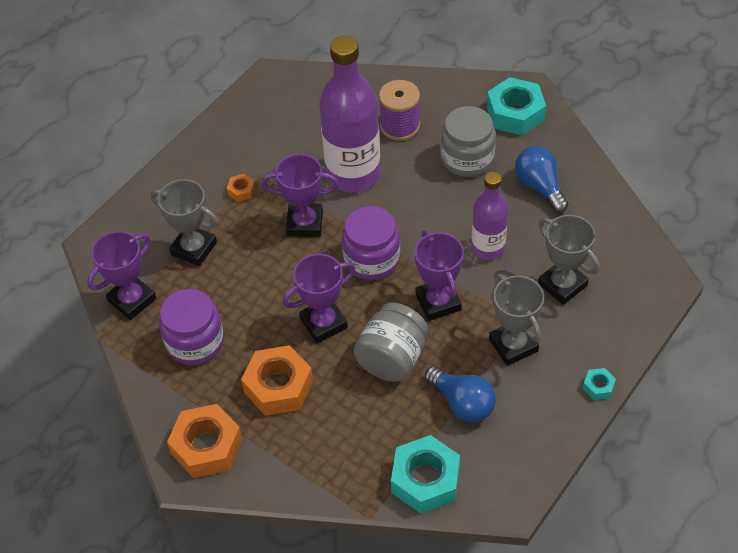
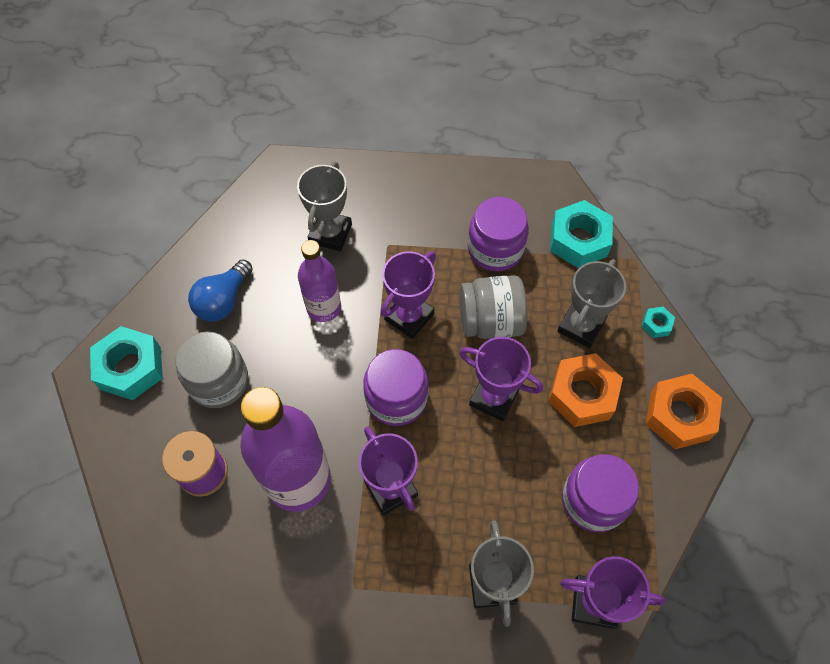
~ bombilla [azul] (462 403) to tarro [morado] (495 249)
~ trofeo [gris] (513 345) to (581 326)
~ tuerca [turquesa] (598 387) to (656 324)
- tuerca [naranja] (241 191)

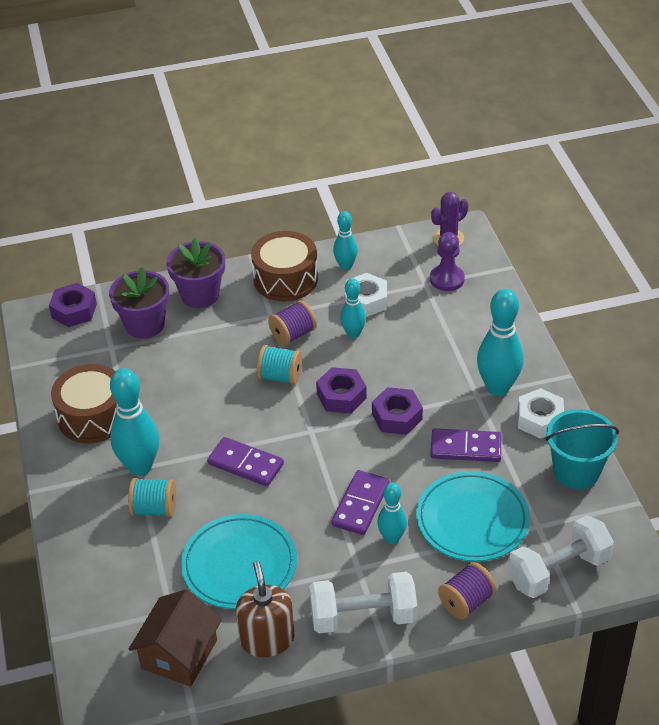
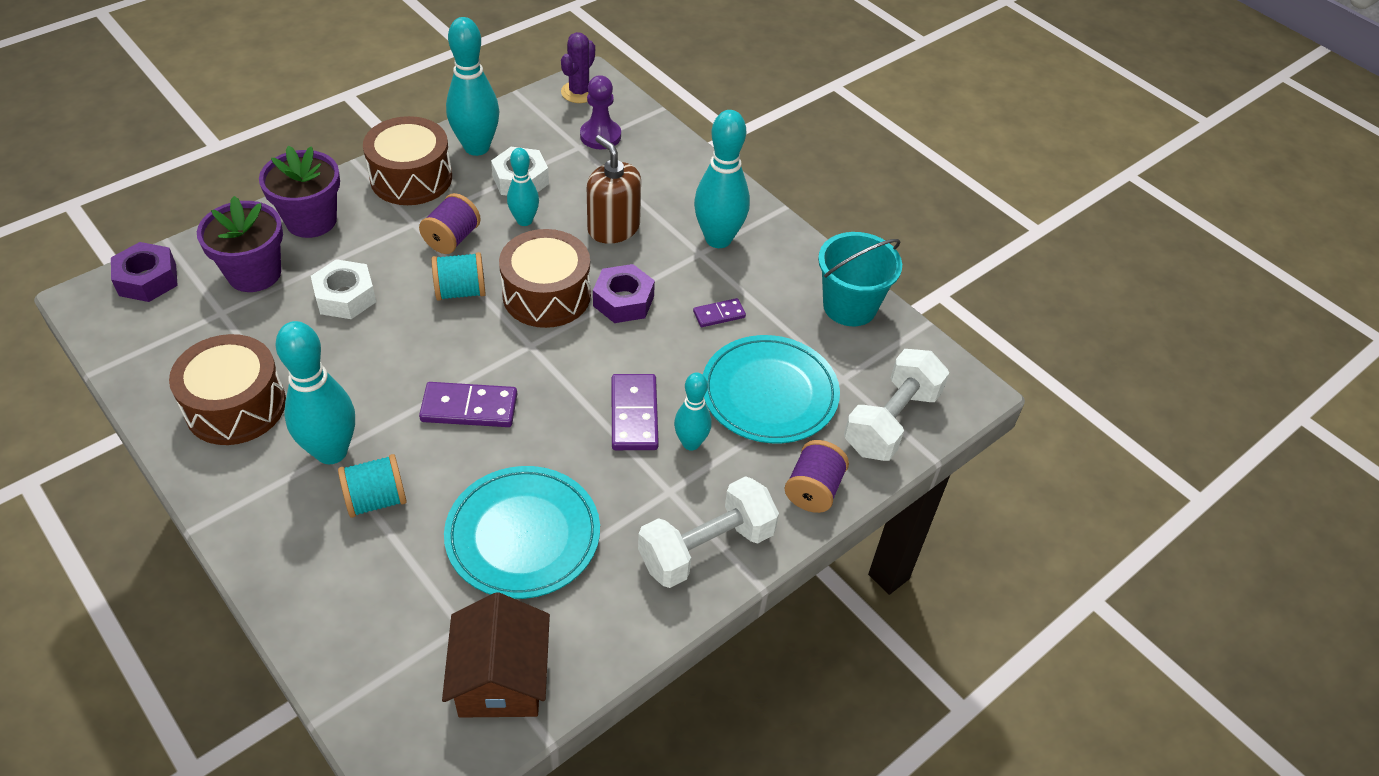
~ tuerca [blanco] (540 419) to (345 297)
~ bolo [turquesa] (345 266) = (477 147) x1.72
~ tuerca [morado] (341 396) to tambor [marrón] (546 295)
~ dispensador de jabón [marrón] (267 639) to (613 228)
~ ficha de dominó [morado] (465 448) = (719 314) x0.57

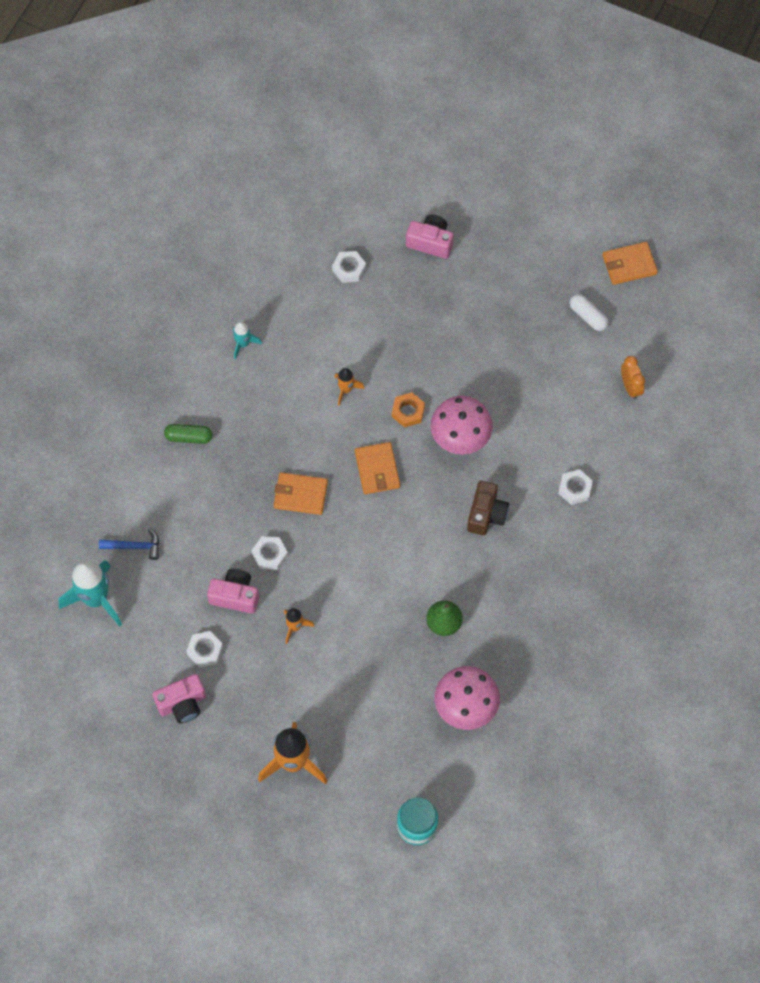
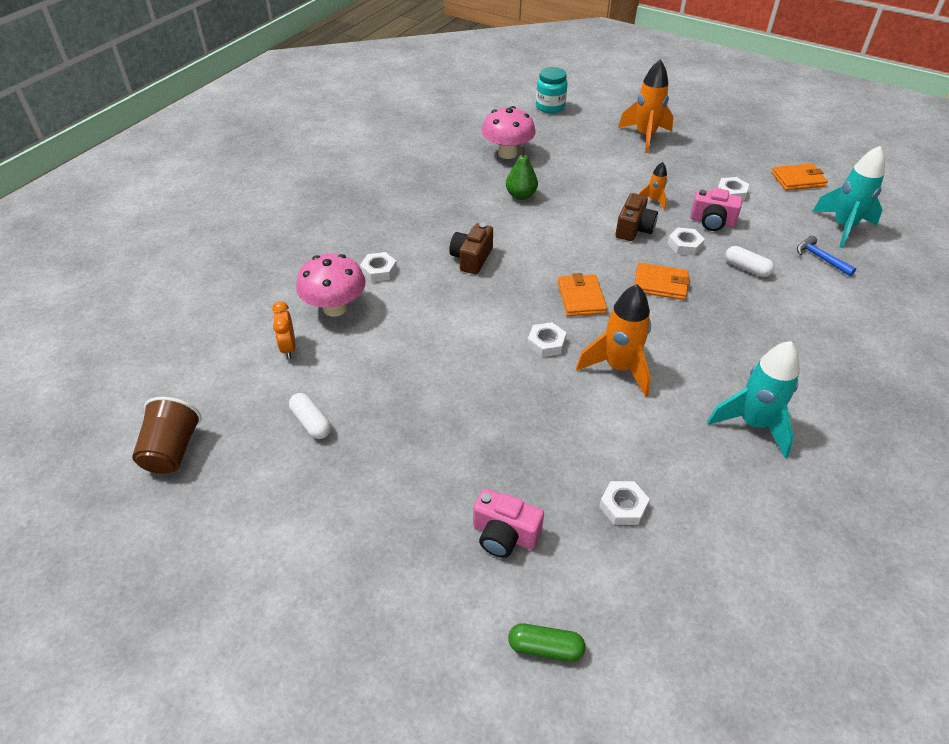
+ vaso [marrón] (172 450)
~ seta [rosa] (460 437) to (335 308)
~ cápsula [verde] (189 437) to (545 647)
~ tuerca [naranja] (408 411) to tuerca [blanco] (546 343)
~ cohete [naranja] (346 390) = (618 368) x1.96
+ cámara [marrón] (634 229)
~ cohete [turquesa] (243 344) = (753 424) x1.96
+ cápsula [blanco] (746 268)
~ cartera [naranja] (629 265) to (798 179)
~ martillo [azul] (134 546) = (820 258) 45 degrees clockwise
- cámara [rosa] (182 703)

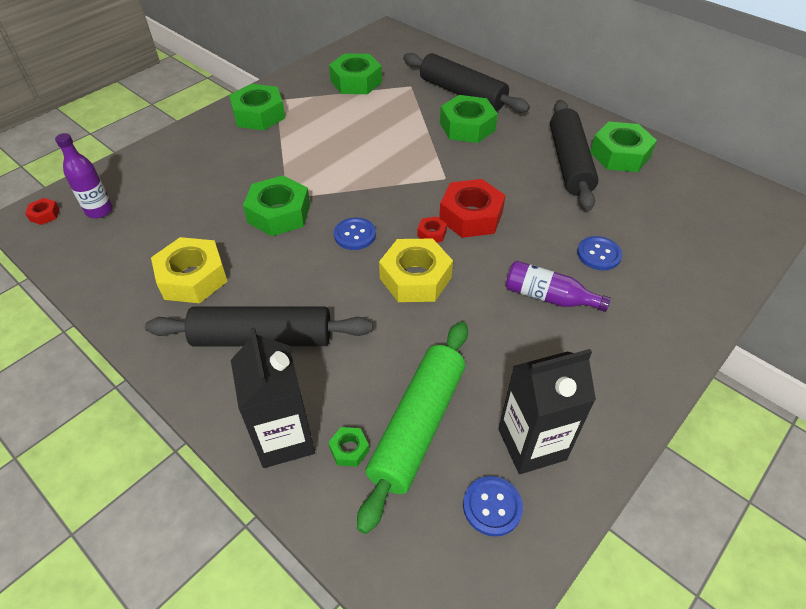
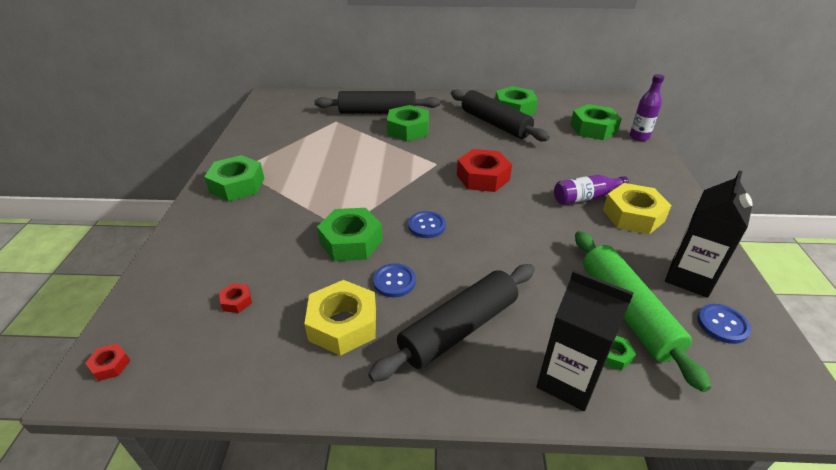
~ tuerca [rojo] (431 233) to (236 301)
~ botón [azul] (598 254) to (394 281)
~ tuerca [verde] (356 81) to (593 128)
~ tuerca [amarillo] (415 278) to (633 215)
~ botella [morado] (99 211) to (639 137)

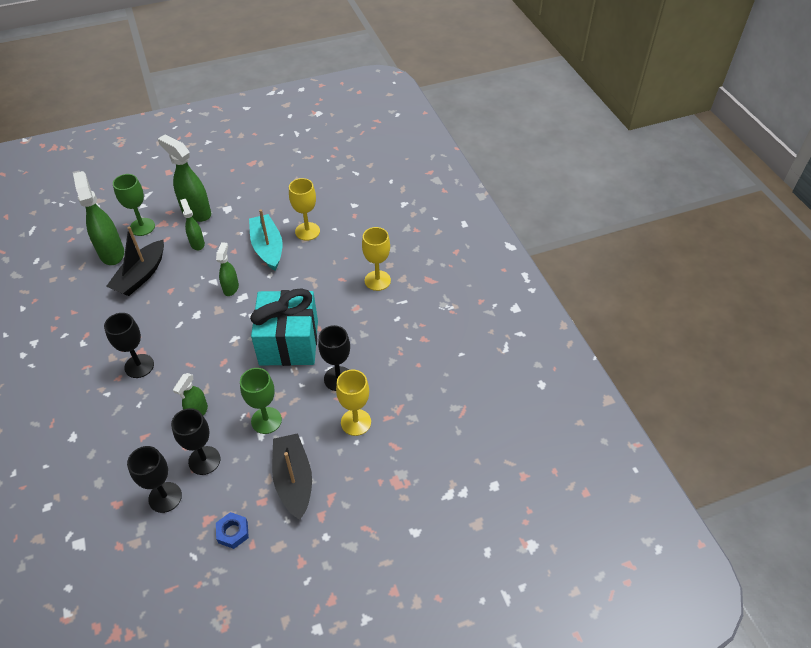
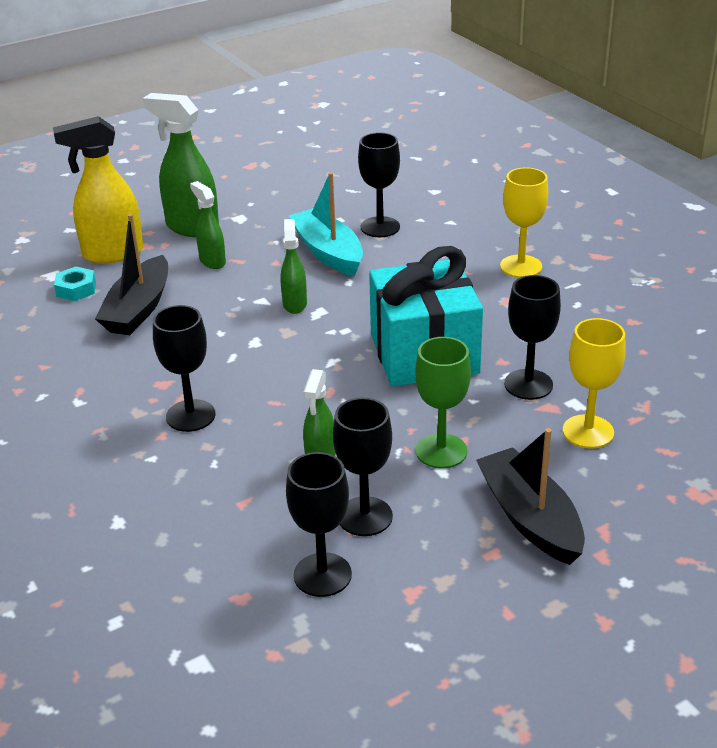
~ copa [verde] (142 227) to pulverizador [amarillo] (112 254)
~ pulverizador [verde] (112 253) to tuerca [turquesa] (76 289)
~ copa [amarillo] (307 231) to copa [negro] (380 227)
- tuerca [azul] (233 532)

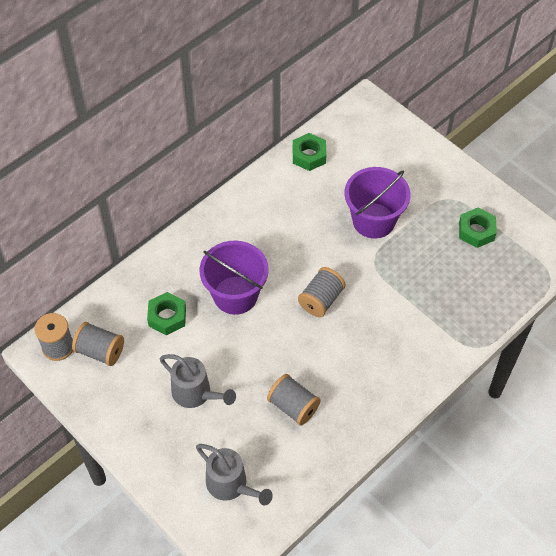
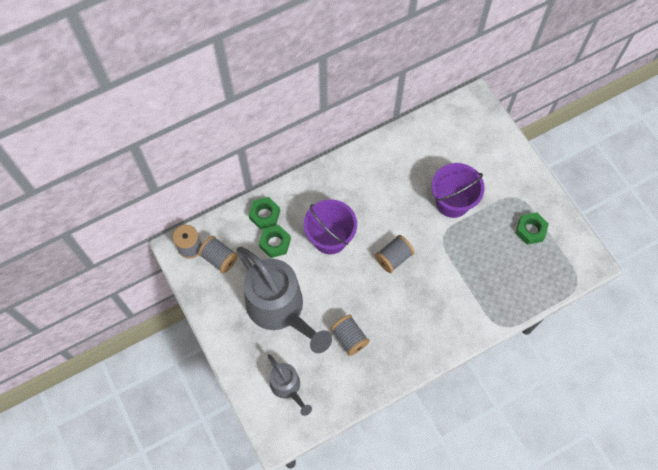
~ regadera [gris] (196 394) = (281 310) x1.95
~ tuerca [verde] (309 155) to (264 215)

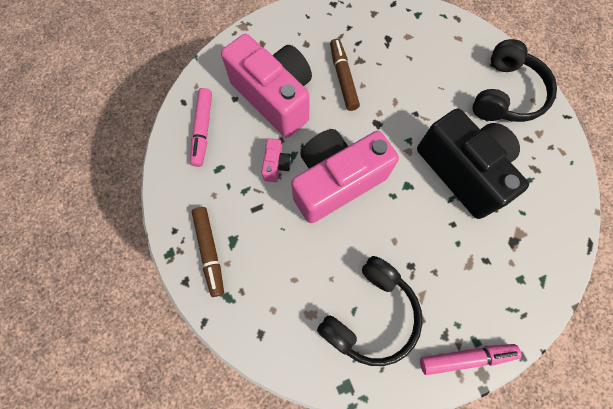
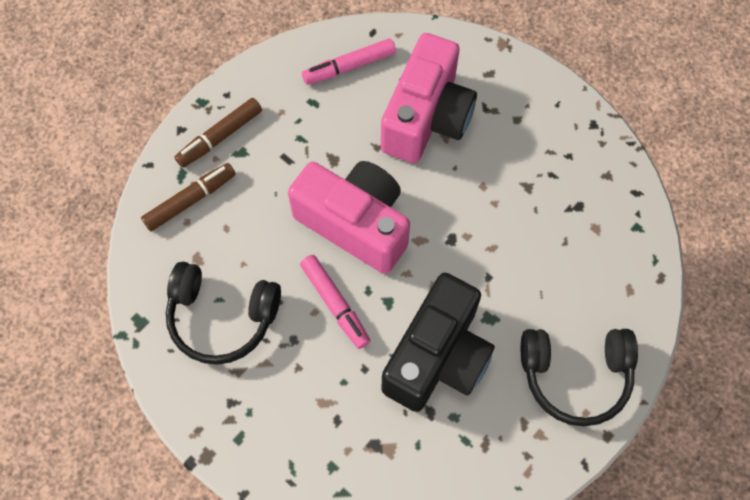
~ rotulador [marrón] (343 78) to (190 200)
~ rotulador [rosa] (466 357) to (335 304)
- cámara [rosa] (276 165)

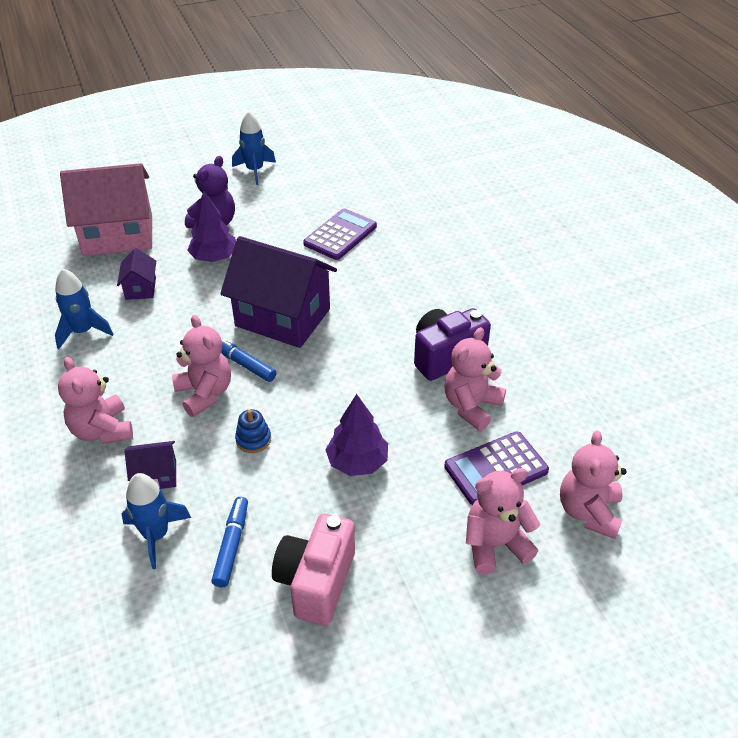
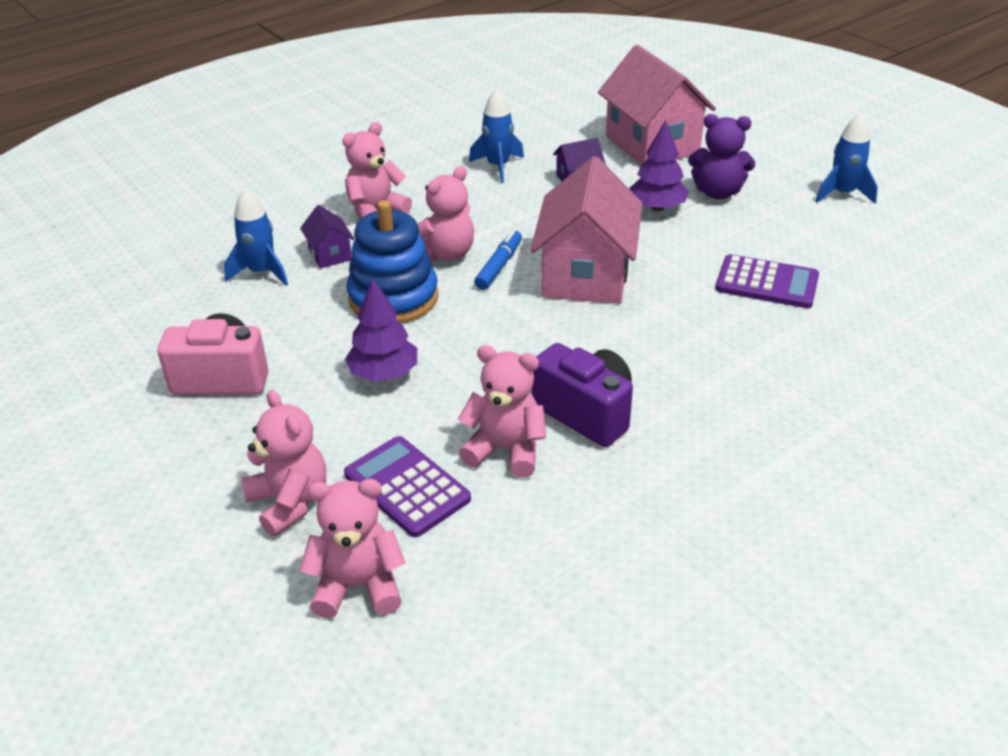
~ juguete apilable [azul] (253 439) = (393 298) x2.34
~ casa [morado] (283 317) to casa [rosa] (586 274)
- rotulador [azul] (232 545)

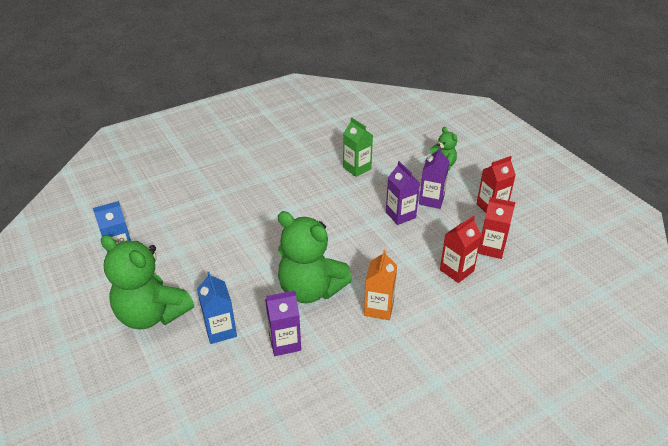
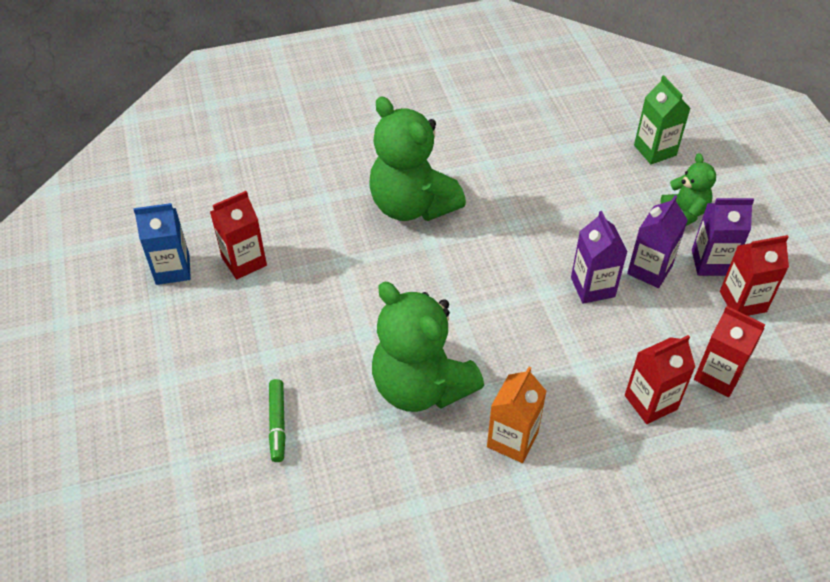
+ cartón de leche [rojo] (244 261)
~ cartón de leche [azul] (220 330) to rotulador [verde] (277 423)
~ osito [verde] (152 314) to (412 205)
~ cartón de leche [verde] (357 168) to (655 150)
~ cartón de leche [morado] (285 342) to (711 262)

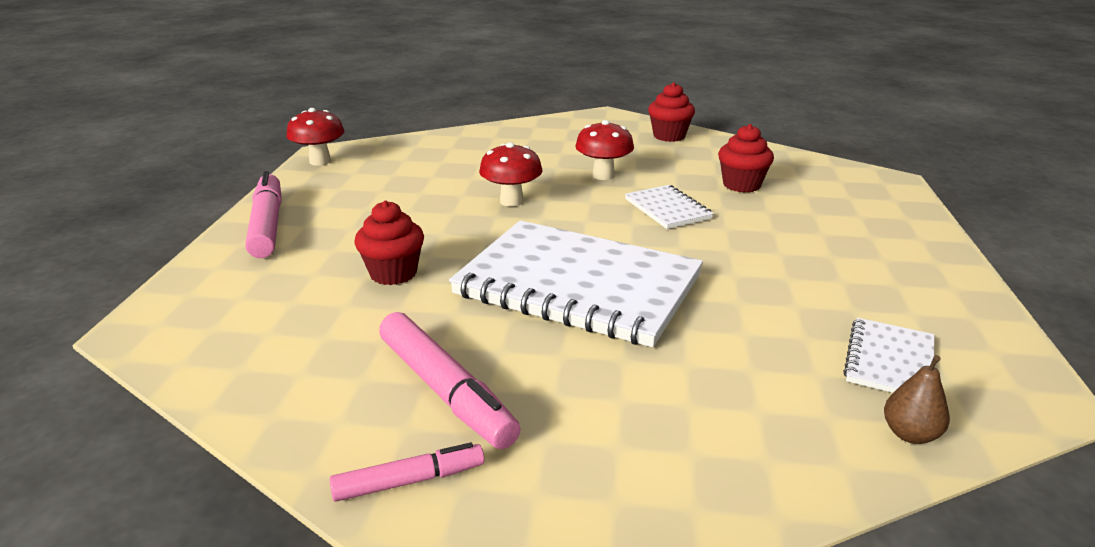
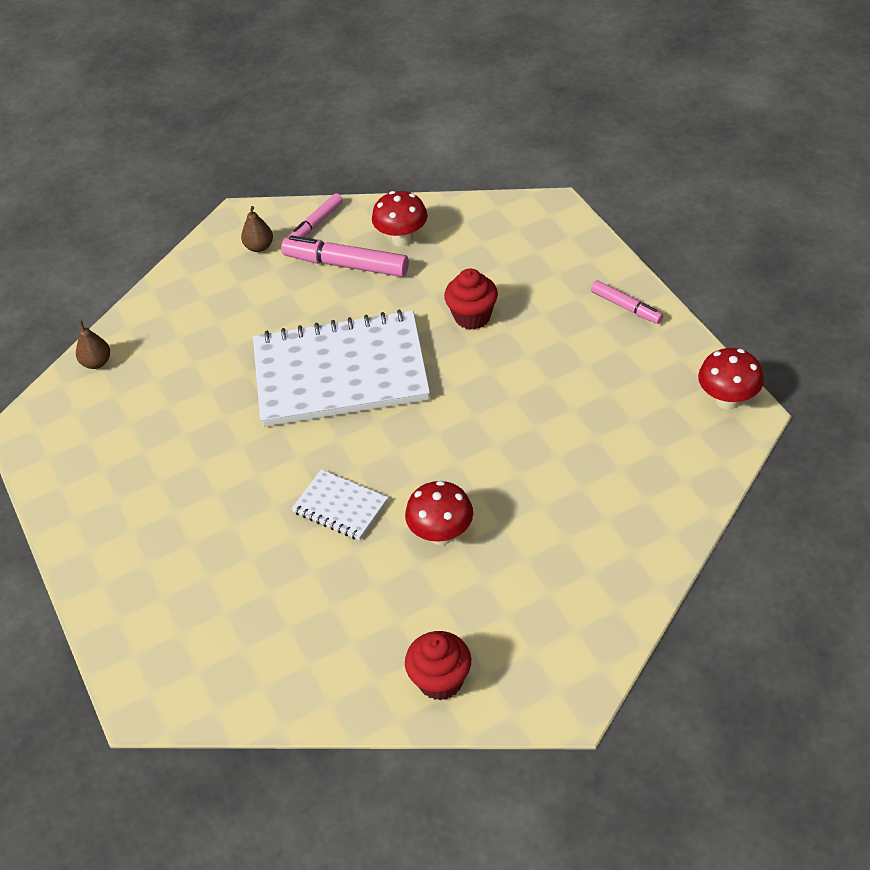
+ pera [marrón] (259 247)
~ seta [rojo] (511 201) to (402 239)
~ rotulador [rosa] (267 225) = (626 307) x0.59
- magdalena [rojo] (741 185)
- cuaderno [blanco] (889 361)

